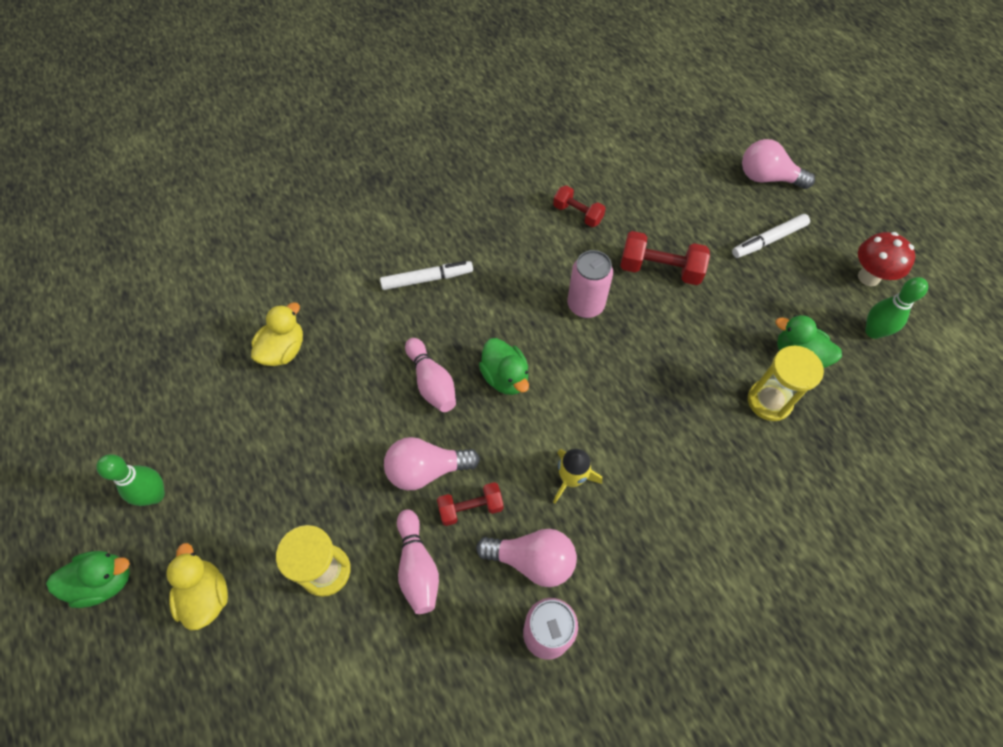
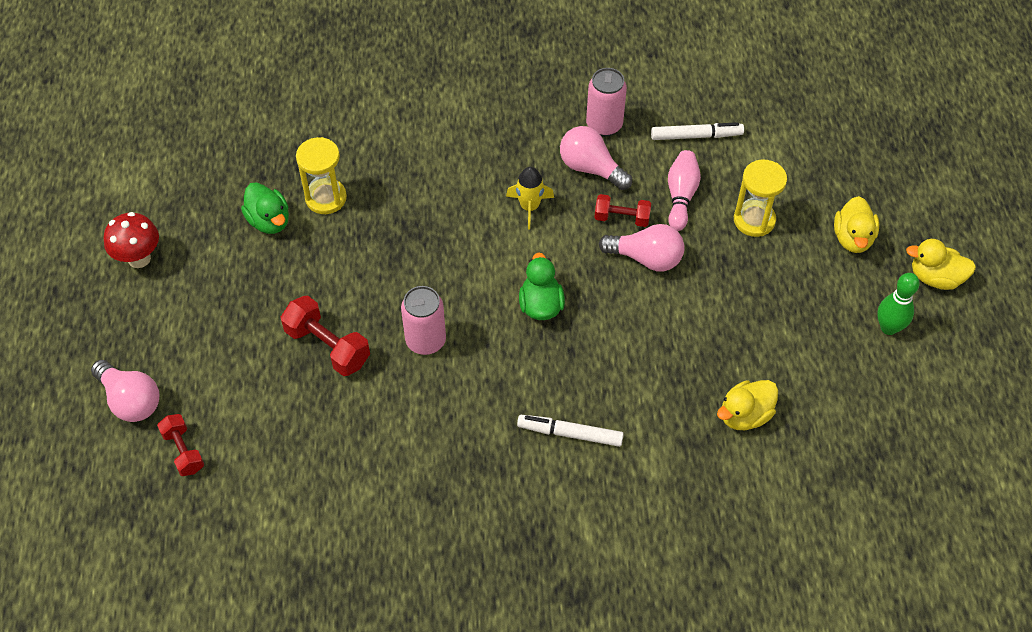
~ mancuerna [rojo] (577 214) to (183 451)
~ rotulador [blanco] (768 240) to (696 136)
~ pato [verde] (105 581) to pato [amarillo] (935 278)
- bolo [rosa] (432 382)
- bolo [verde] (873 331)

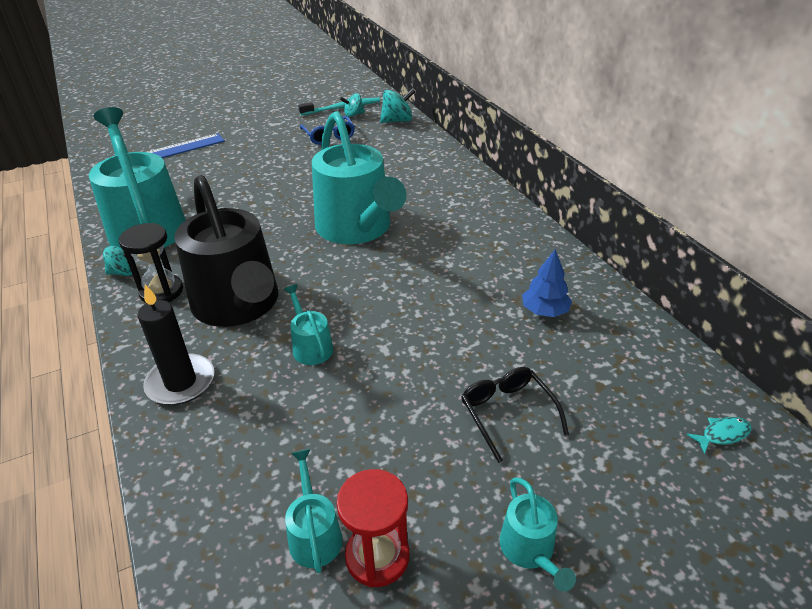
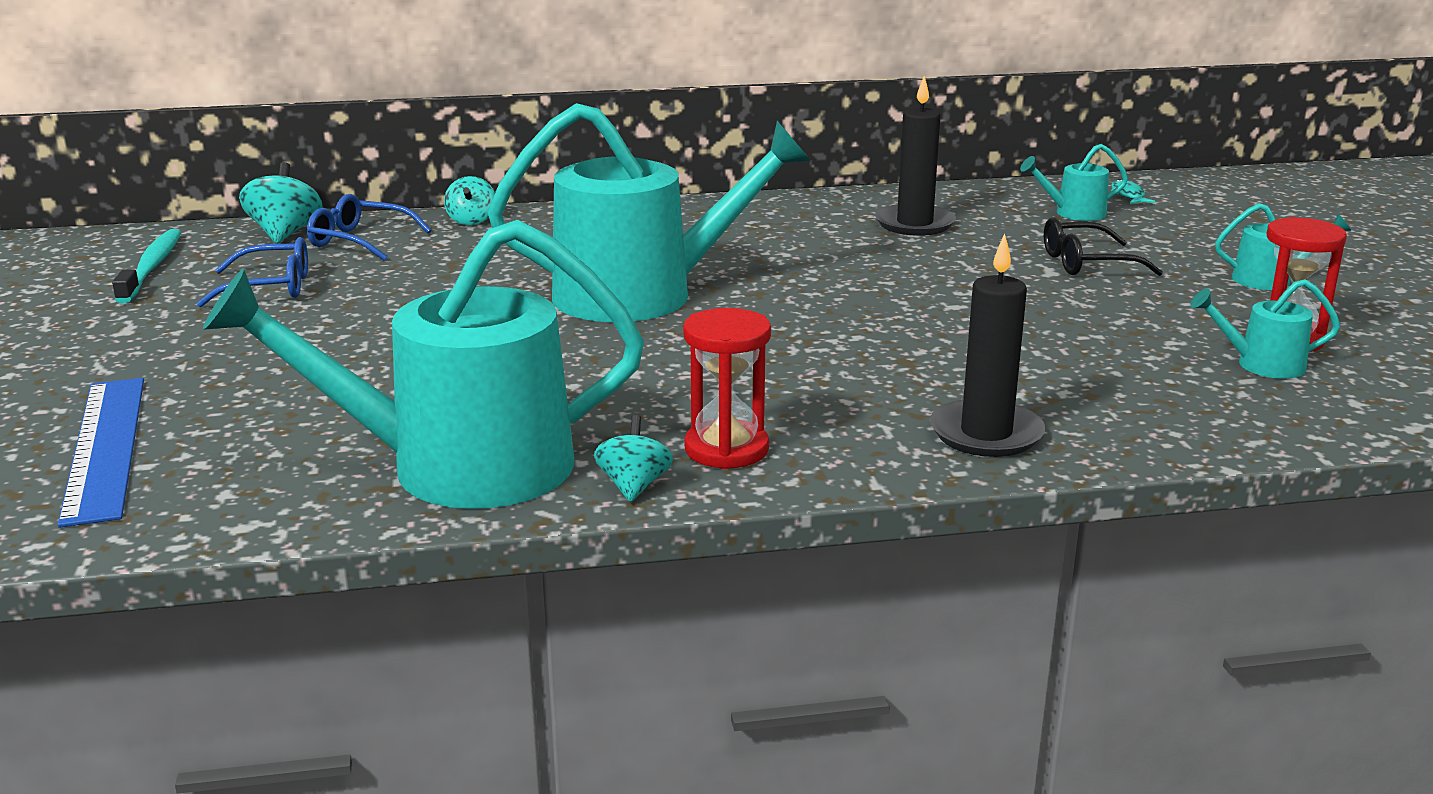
+ gafas [azul] (360 241)
~ peonza [turquesa] (353 115) to (471 220)
~ reloj de arena [negro] (161 291) to reloj de arena [rojo] (726 449)
~ árbol [azul] (544 311) to vela [negro] (914 224)
~ regadera [turquesa] (311 346) to (1074 213)
- regadera [negro] (238 305)

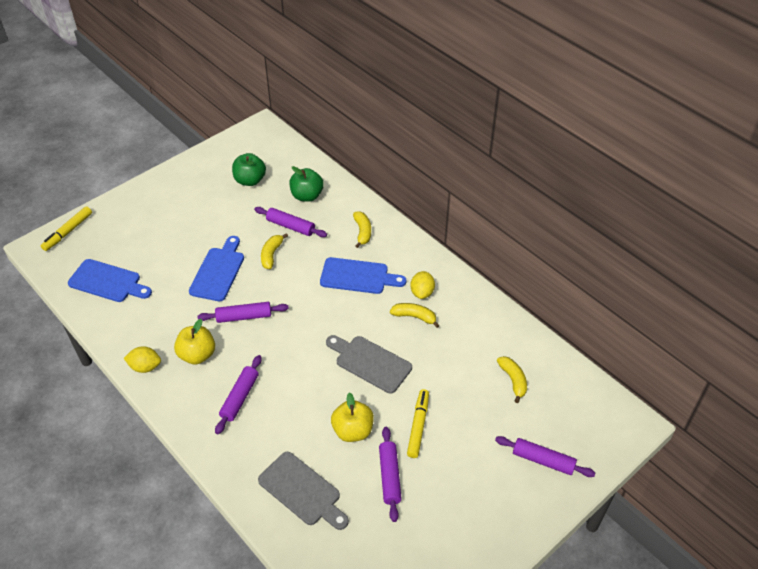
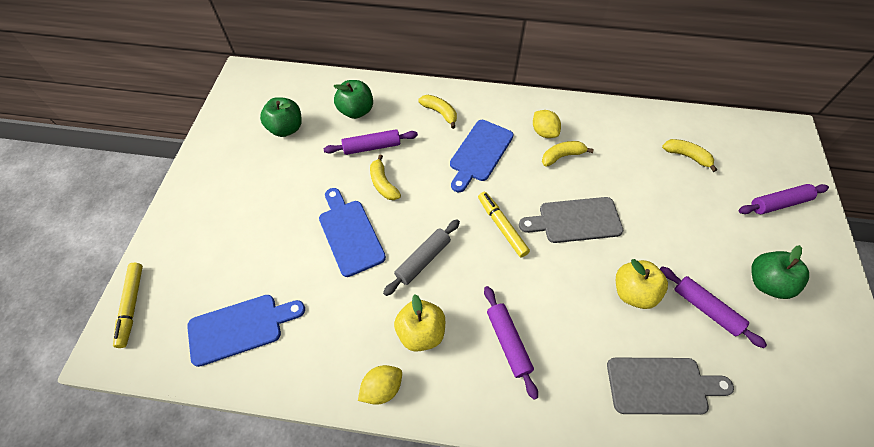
~ rodillo [morado] (244 317) to rodillo [gris] (423 260)
~ tabla de cortar [azul] (358 276) = (479 153) 150 degrees clockwise
~ rotulador [amarillo] (418 426) to (502 226)
+ manzana [verde] (766 283)

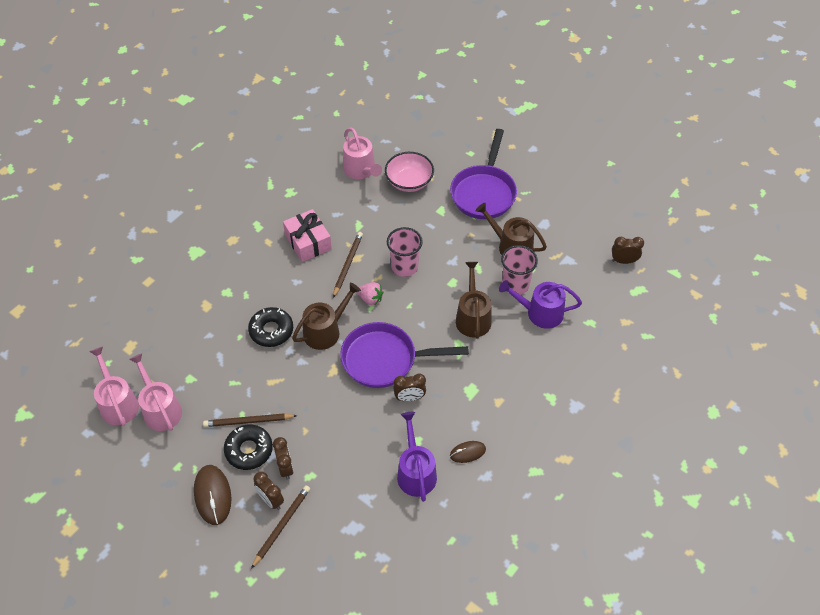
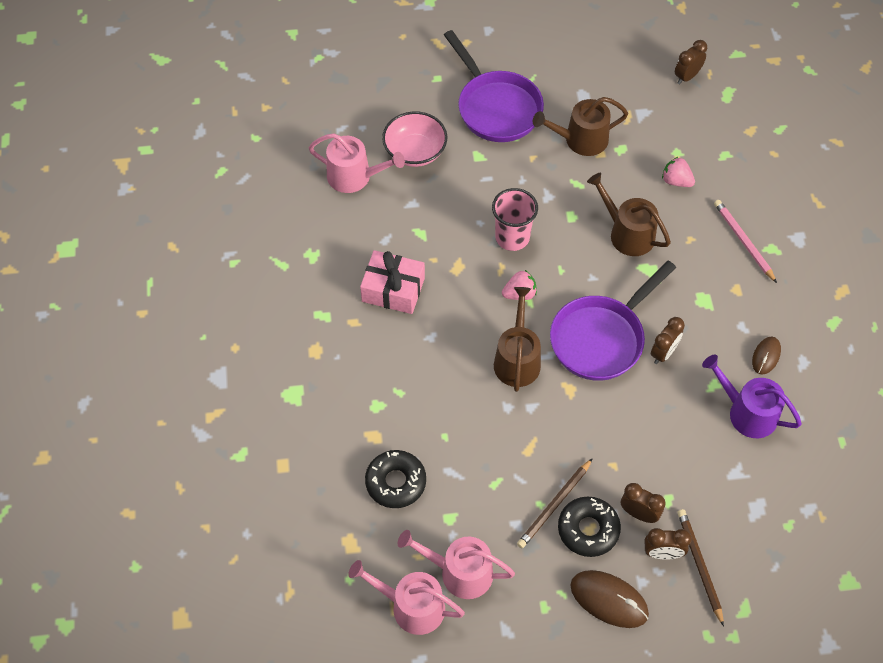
~ rosquilla [negro] (271 330) to (396 482)
~ regadera [morado] (540 313) to fresa [rosa] (676 181)
+ lápiz [rosa] (743 241)
- lápiz [marrón] (347 264)
- vaso [rosa] (515 285)

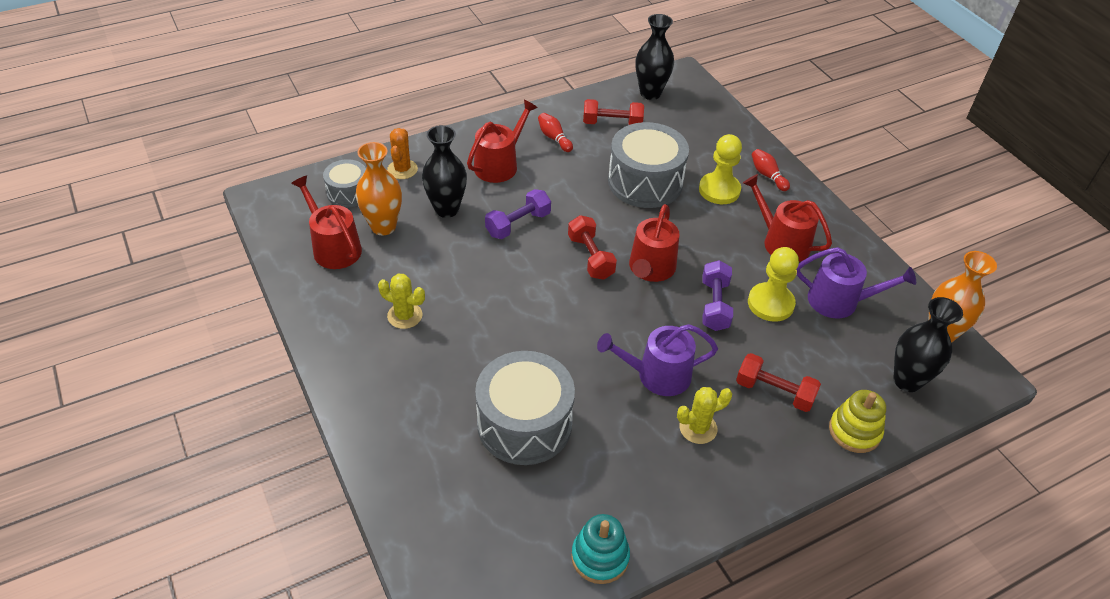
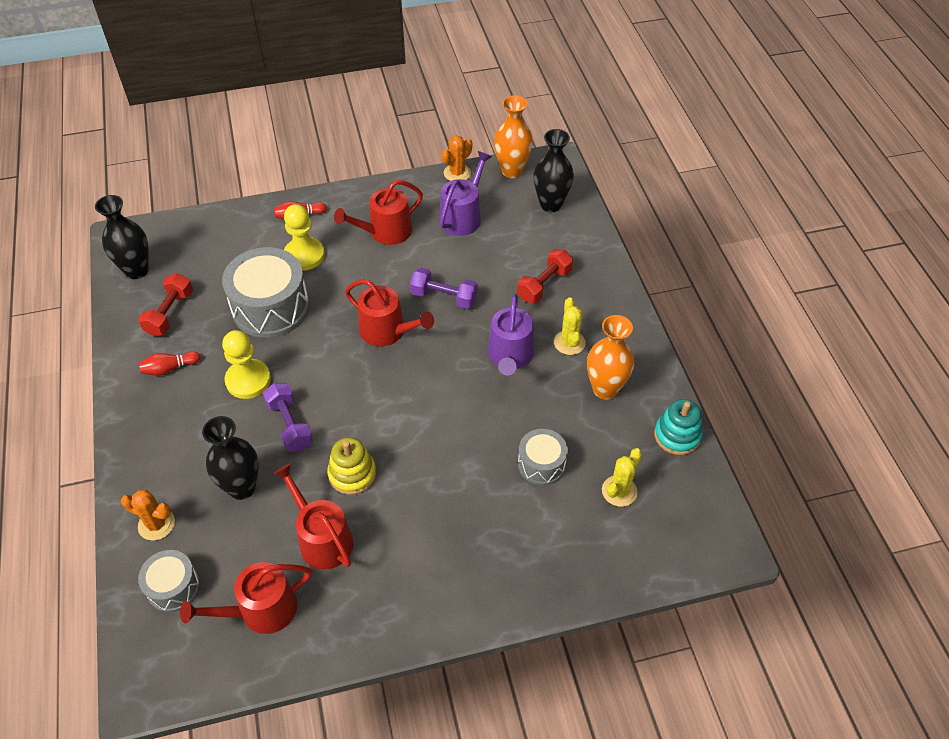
~ peón [amarillo] (770 303) to (248 380)
~ regadera [rojo] (499 165) to (322 539)
~ juguete apilable [amarillo] (854 431) to (352 474)
+ cactus [naranja] (457 173)
~ tambor [gris] (524 424) = (541 464) x0.55
~ florero [naranja] (383 226) to (605 389)
~ cactus [amarillo] (405 315) to (619 491)
- mancuerna [rojo] (590 257)

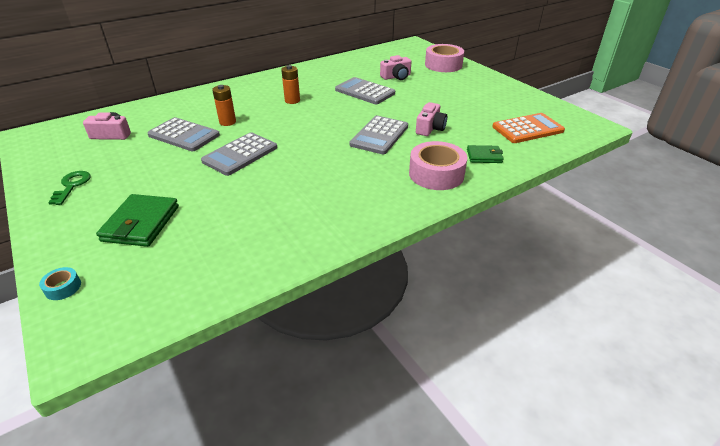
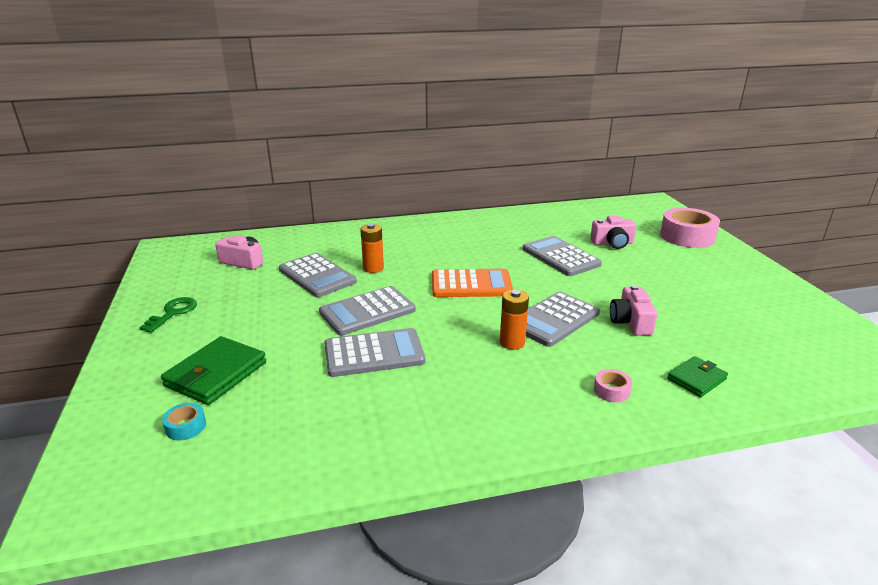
~ cinta adhesiva [turquesa] (63 287) to (186 427)
+ calculadora [gris] (374 353)
~ calculadora [naranja] (527 129) to (471 284)
~ pila [naranja] (292 100) to (512 342)
~ cinta adhesiva [rosa] (436 174) = (611 391) x0.44
~ cámara [rosa] (430 128) = (630 322) 135 degrees clockwise
~ cartera [verde] (484 156) = (696 379) 60 degrees counterclockwise

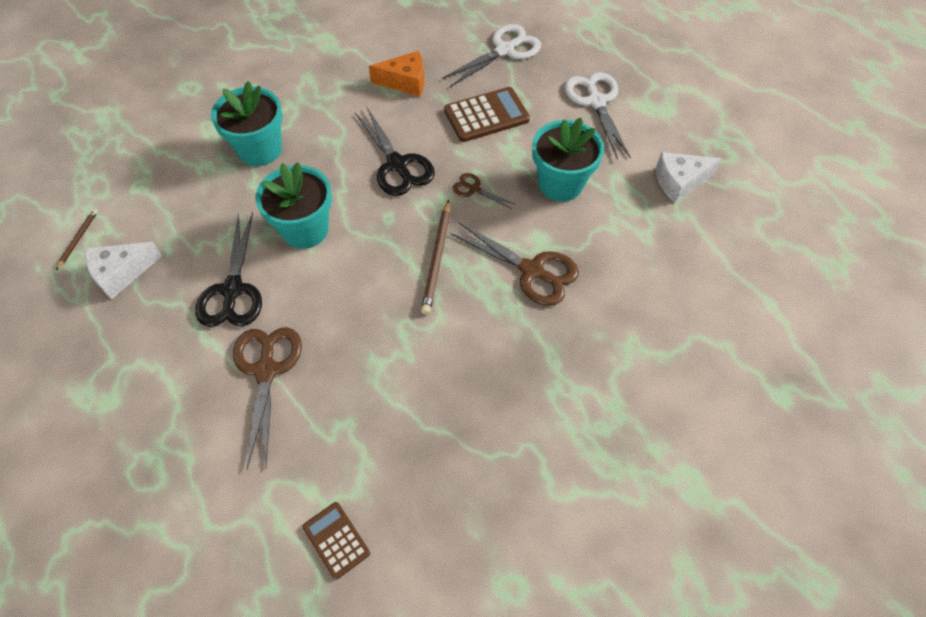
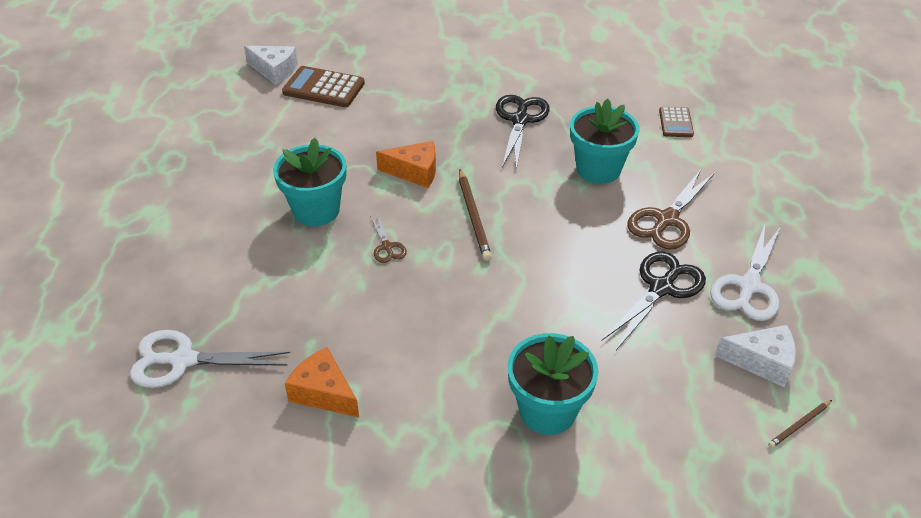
~ queso [blanco] (679 181) to (274 70)
~ calculadora [marrón] (486 115) to (323 88)
~ tijeras [marrón] (532 271) to queso [naranja] (414 172)
~ lápiz [marrón] (437 258) = (474 217) 120 degrees clockwise
~ tijeras [negro] (397 164) to (520 120)
~ maceta [turquesa] (305 229) to (598 169)
~ tijeras [blanco] (596 102) to (749 286)

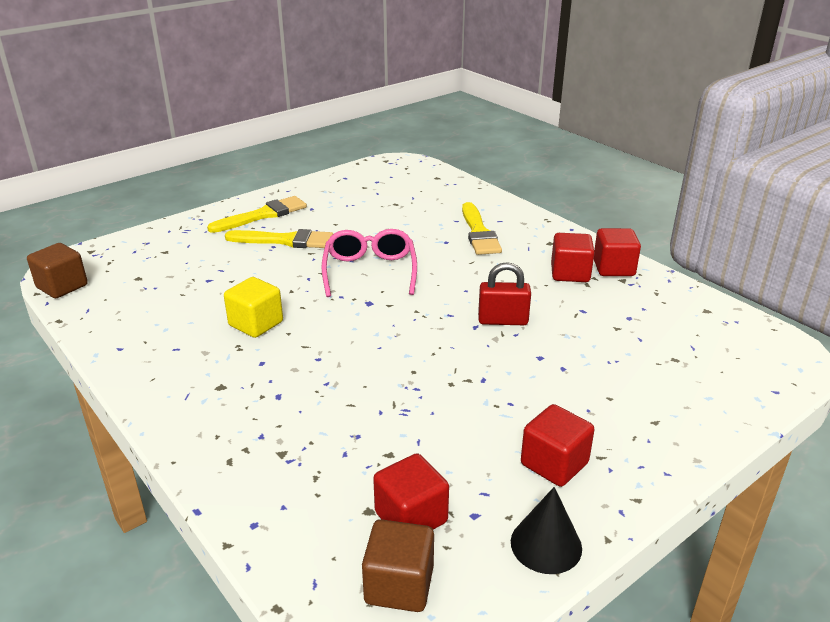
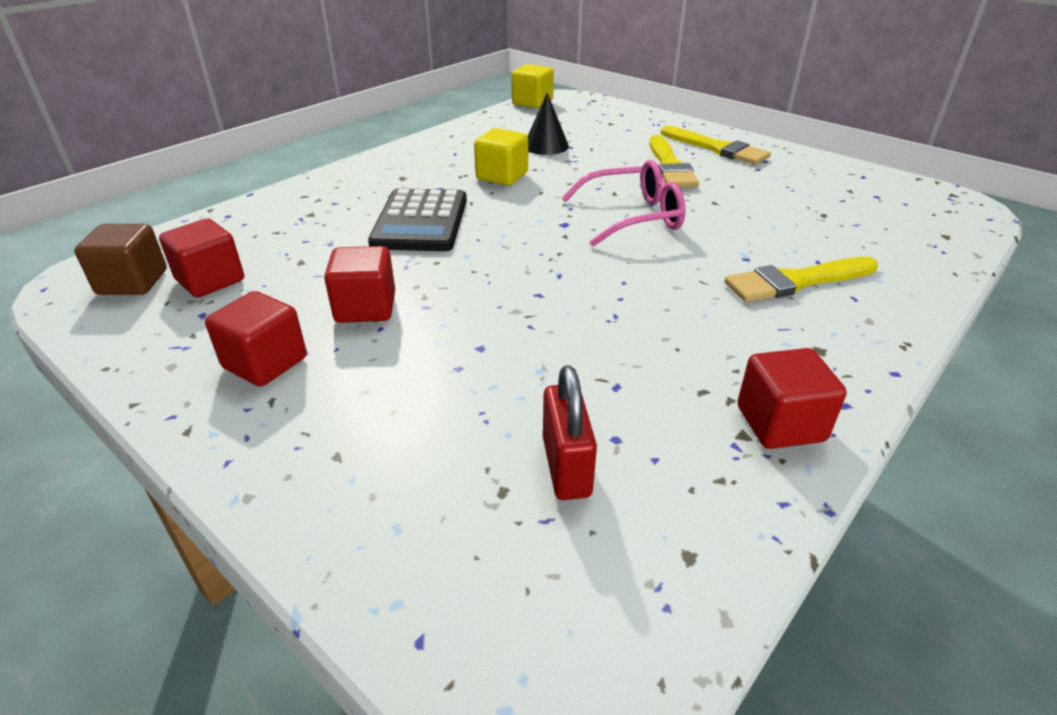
~ cubo [rojo] (570 273) to (365 308)
+ calculadora [negro] (421 221)
~ cubo [marrón] (62 286) to cubo [amarillo] (532 102)
~ cono [negro] (546 544) to (546 146)
~ candado [rojo] (503 320) to (566 467)

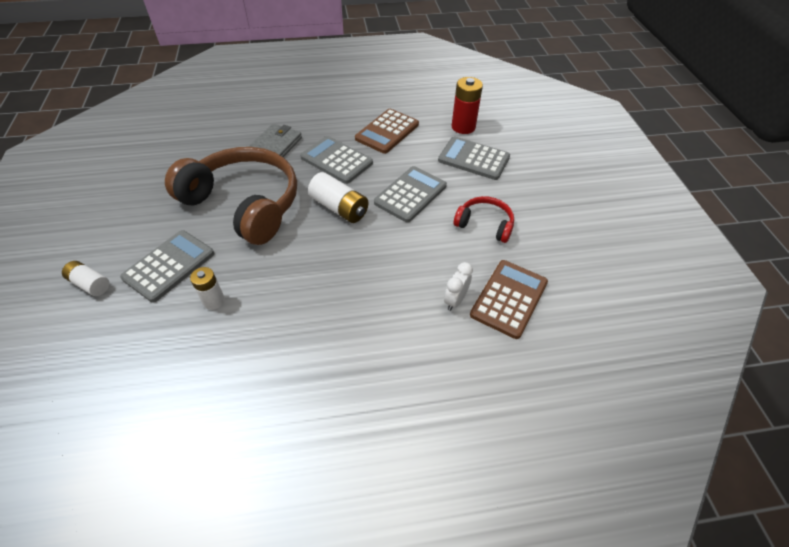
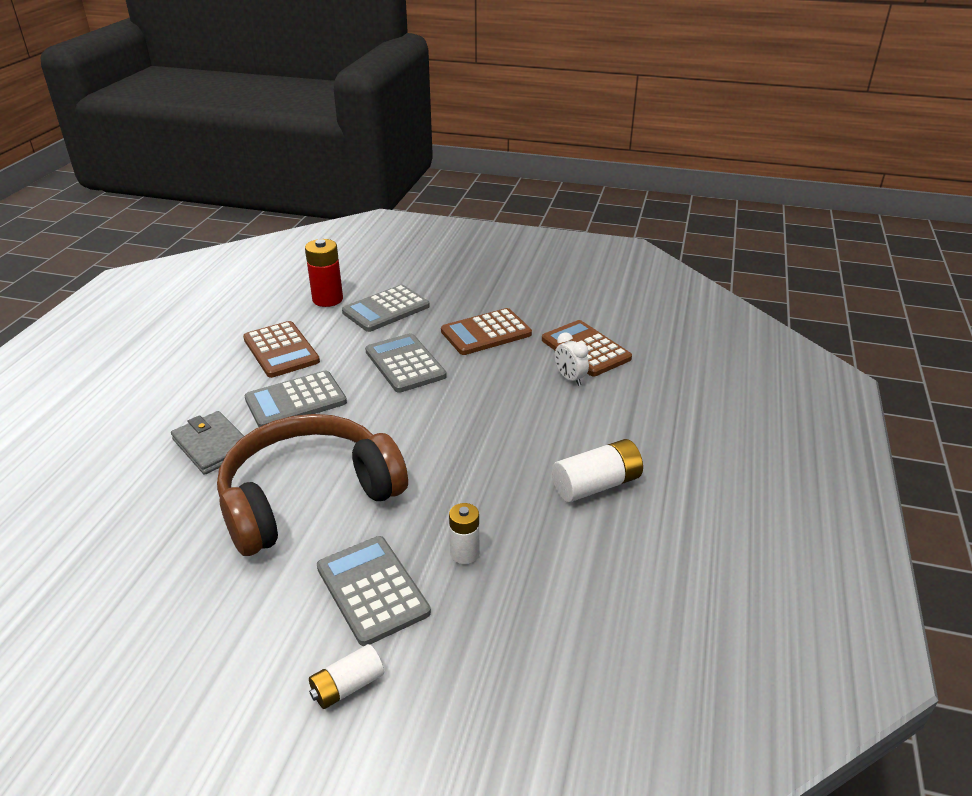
~ auriculares [rojo] (484 224) to calculadora [marrón] (486 333)
~ pila [blanco] (339 208) to (596 485)

